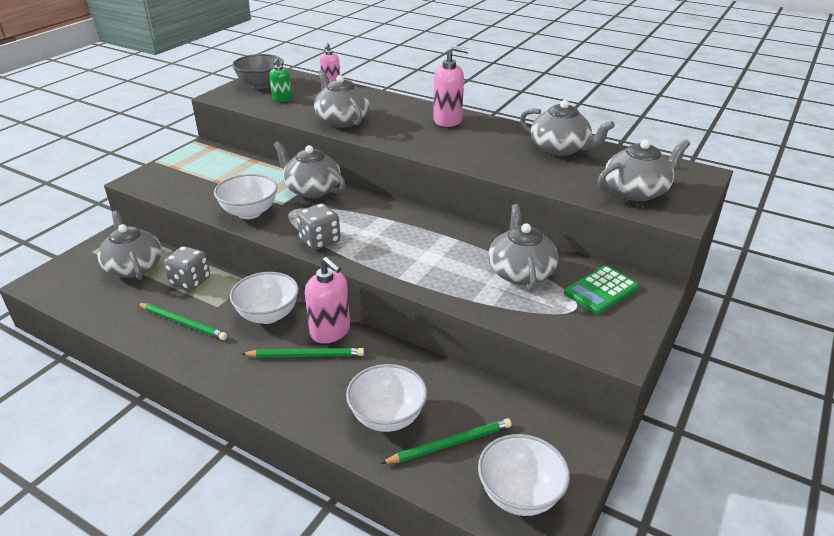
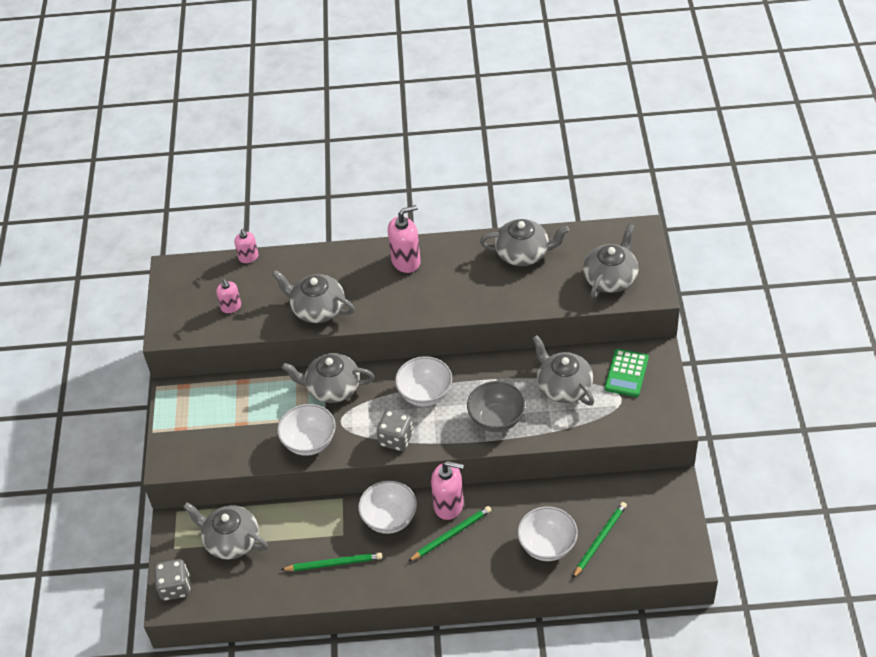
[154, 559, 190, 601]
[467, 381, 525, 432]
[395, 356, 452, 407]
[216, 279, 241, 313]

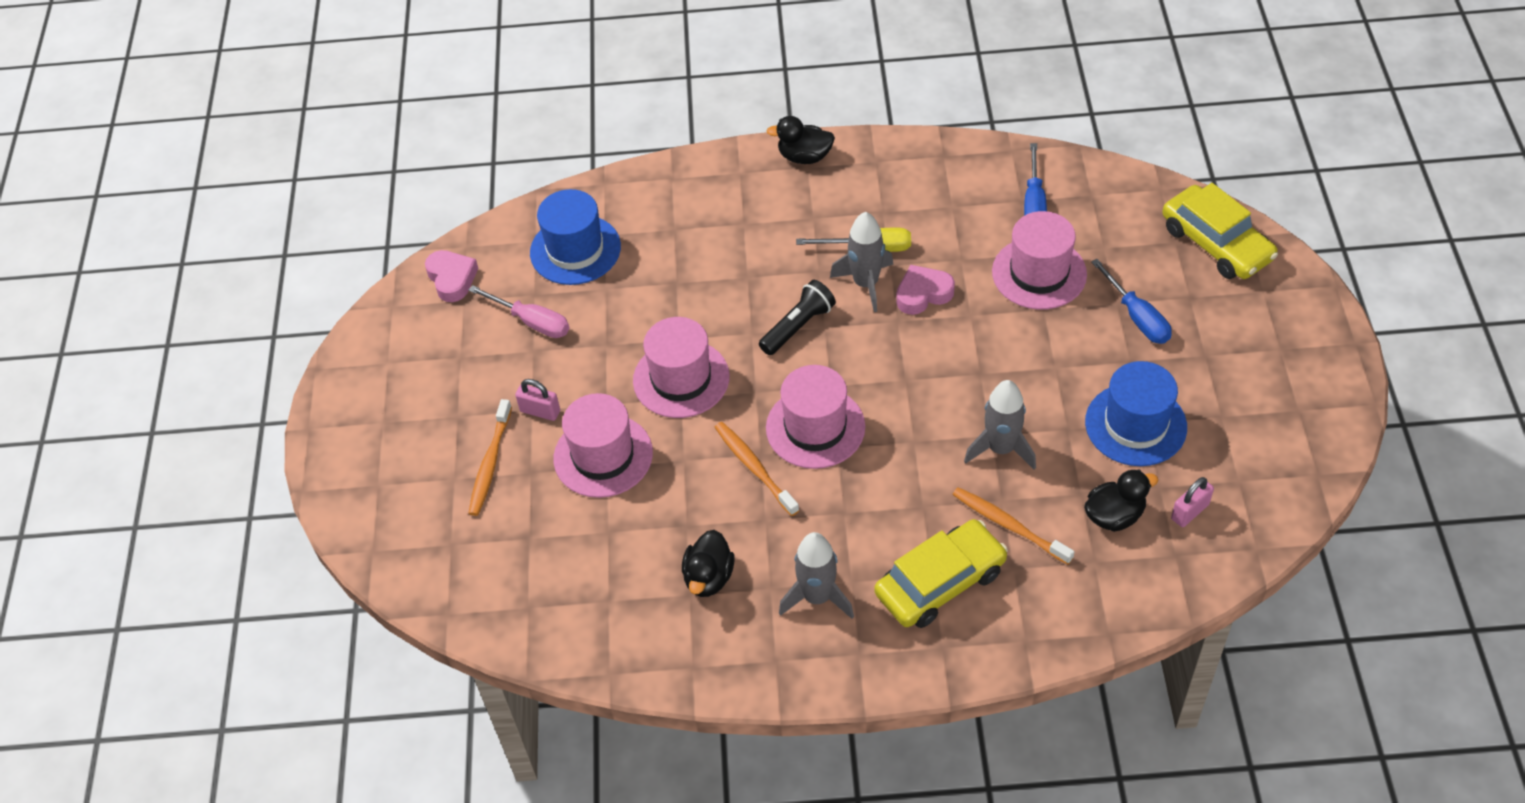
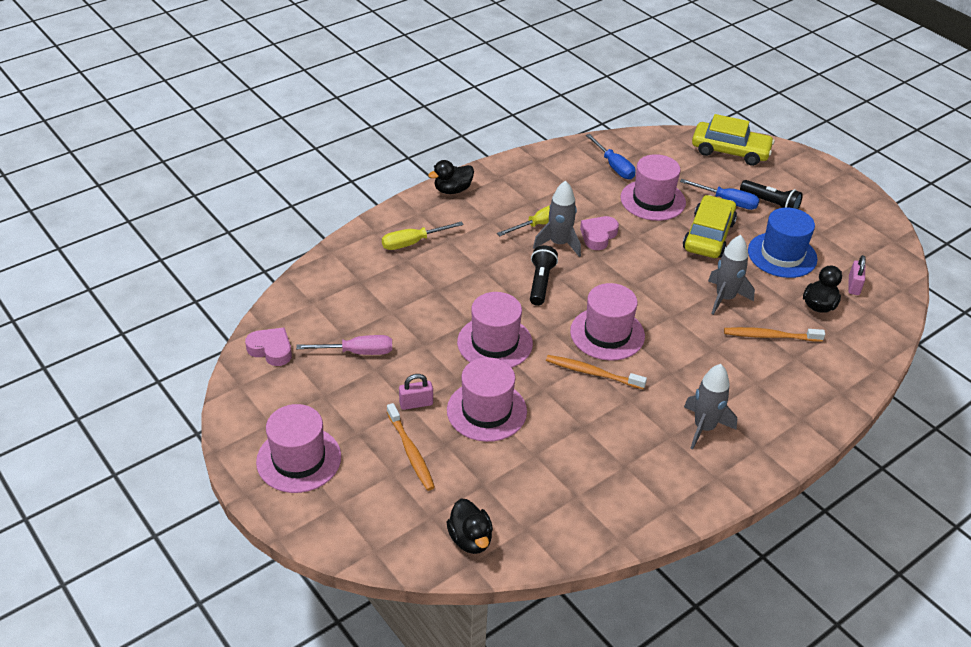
[530, 189, 621, 285] (first image)
[256, 404, 341, 493]
[382, 221, 464, 250]
[740, 180, 803, 209]
[447, 499, 493, 554]
[683, 195, 737, 258]

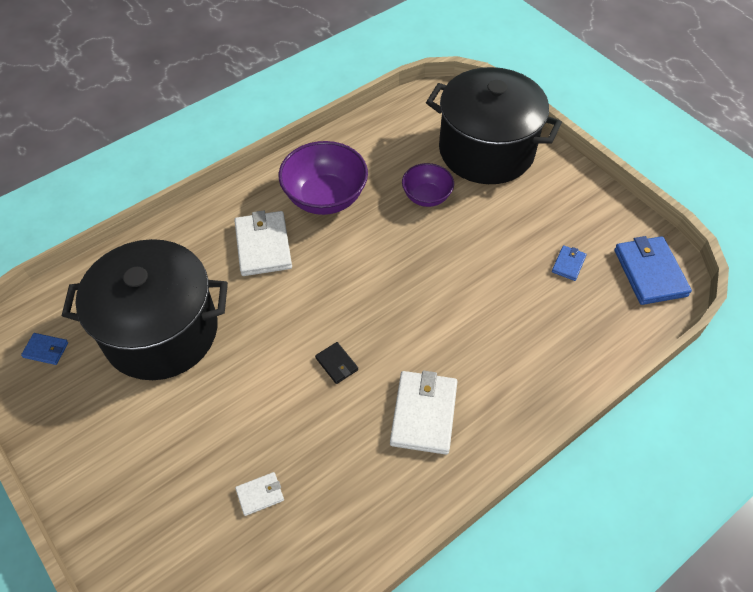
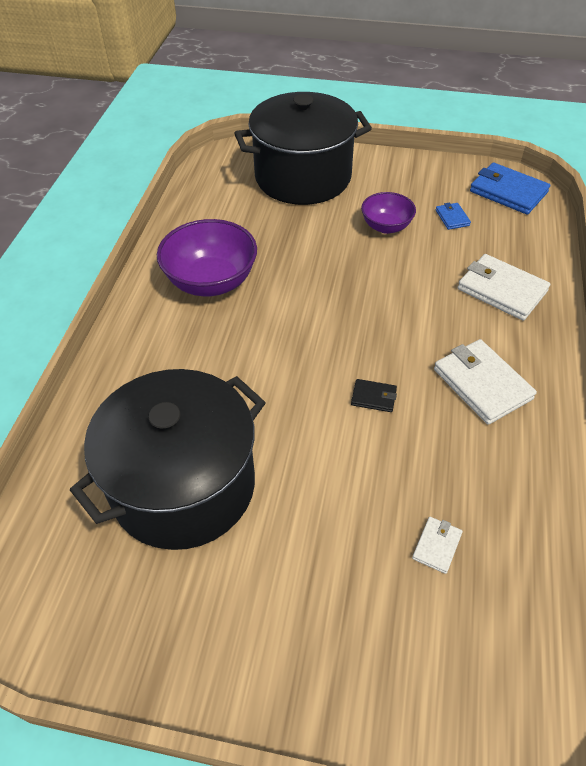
[21, 333, 68, 365] (first image)
[458, 254, 550, 321]
[361, 192, 416, 234]

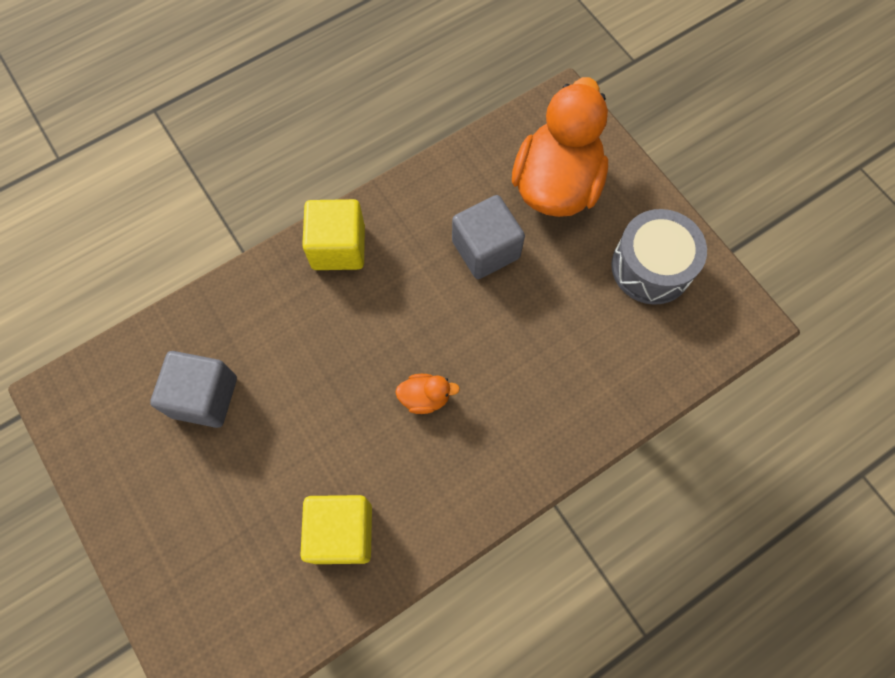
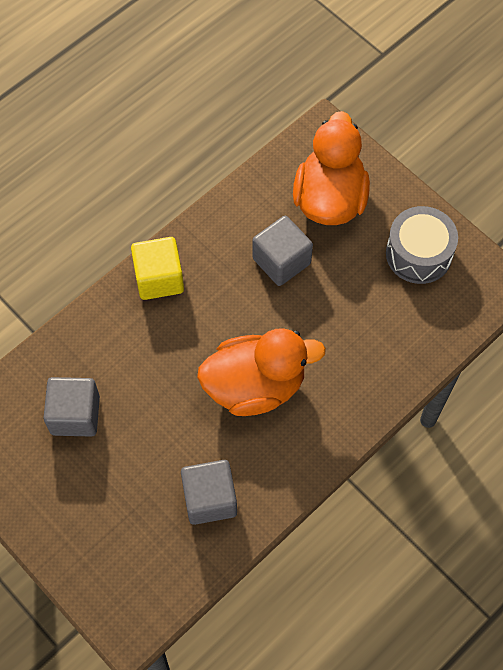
[181, 460, 237, 525]
[197, 328, 326, 416]

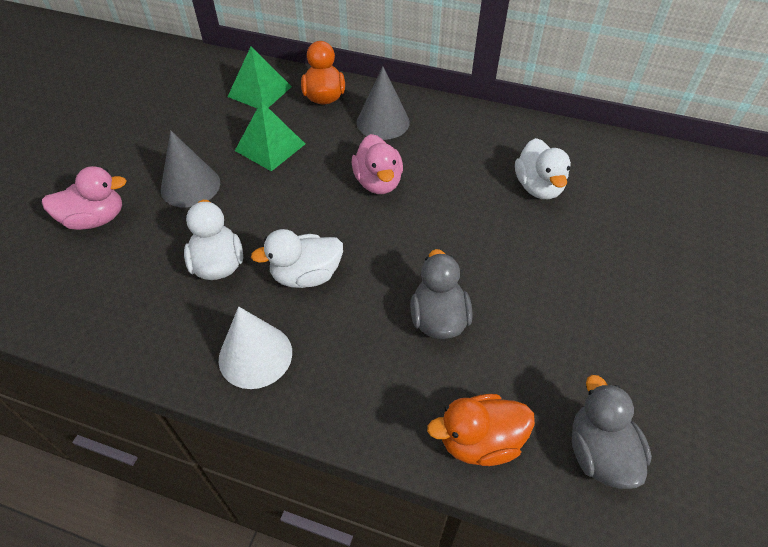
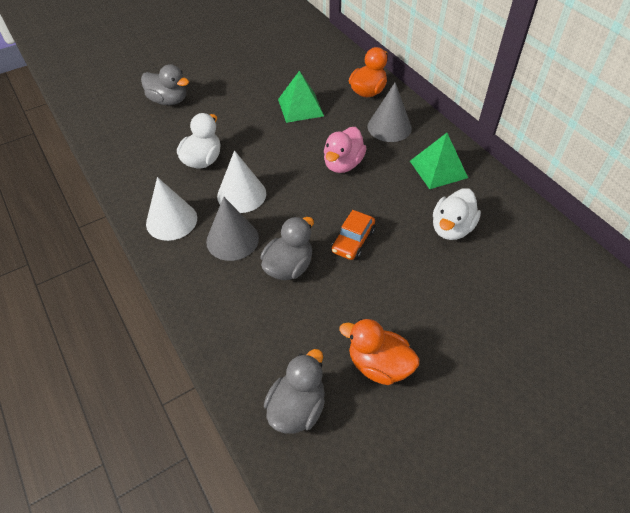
[331, 210, 375, 260]
[206, 197, 259, 261]
[410, 133, 468, 189]
[339, 319, 419, 385]
[217, 150, 266, 213]
[141, 64, 189, 105]

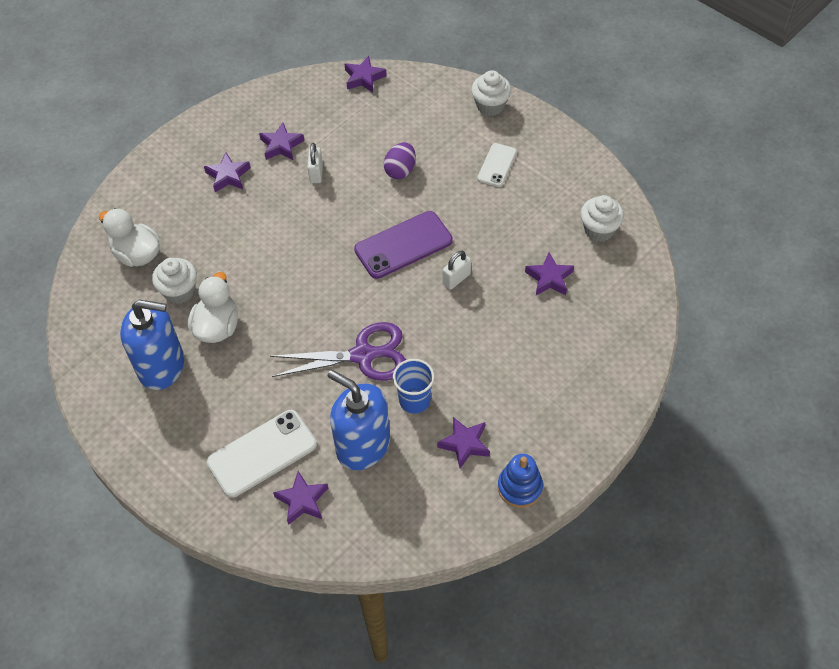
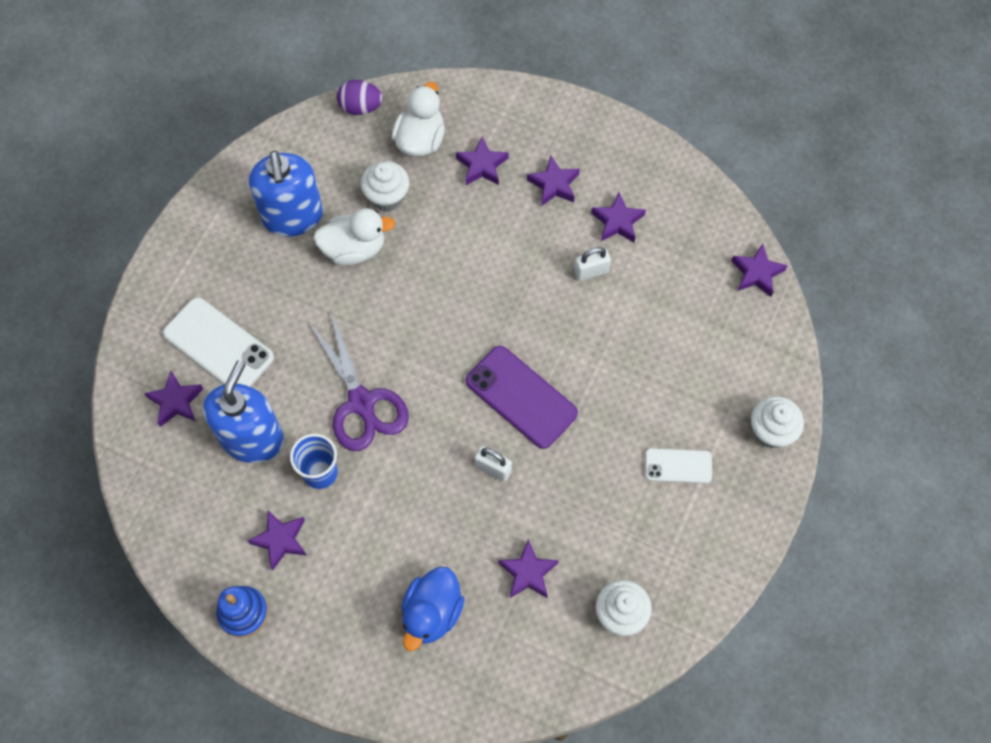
[401, 567, 465, 651]
[456, 137, 509, 185]
[337, 80, 383, 115]

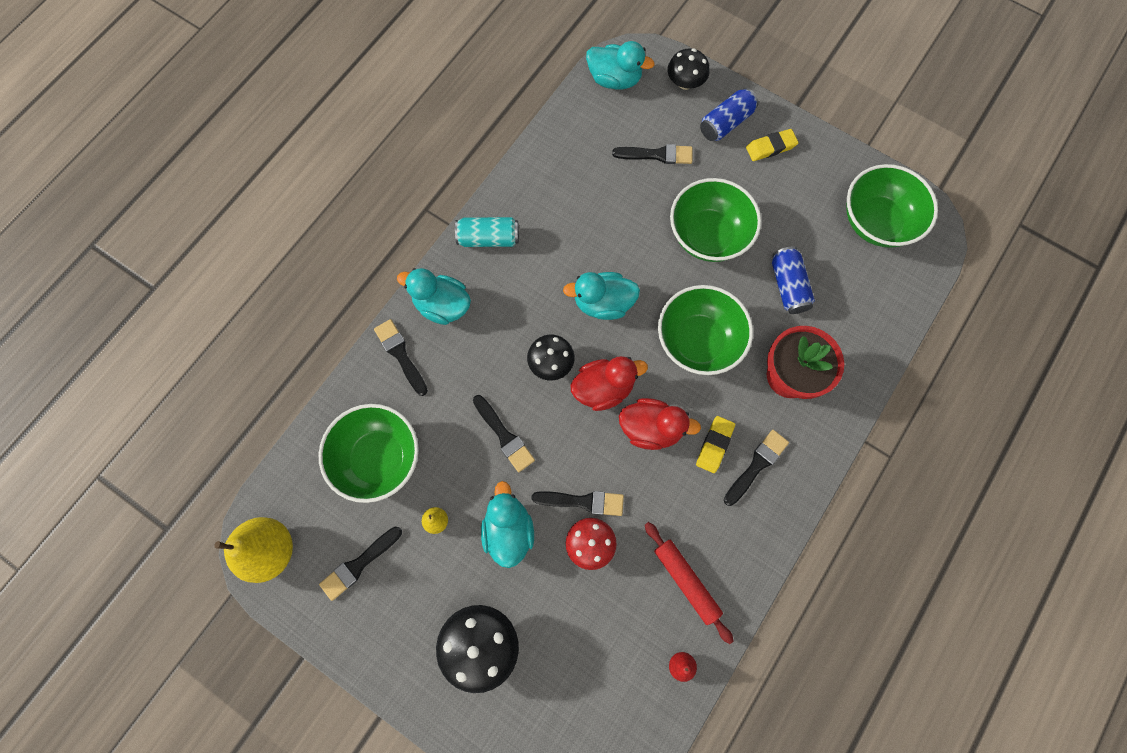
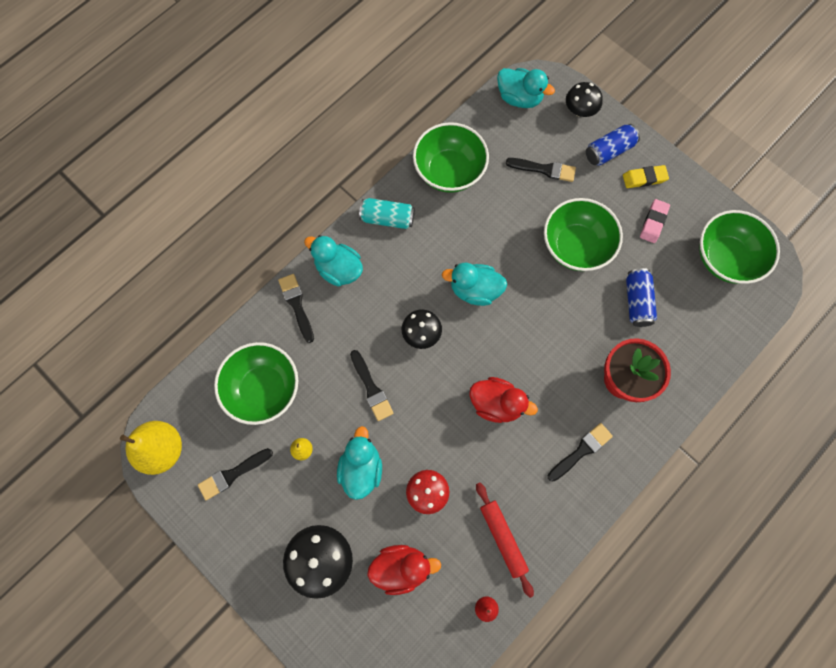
[531, 491, 624, 516] (first image)
[696, 416, 735, 473] (first image)
[640, 199, 670, 243]
[367, 545, 441, 595]
[413, 122, 489, 193]

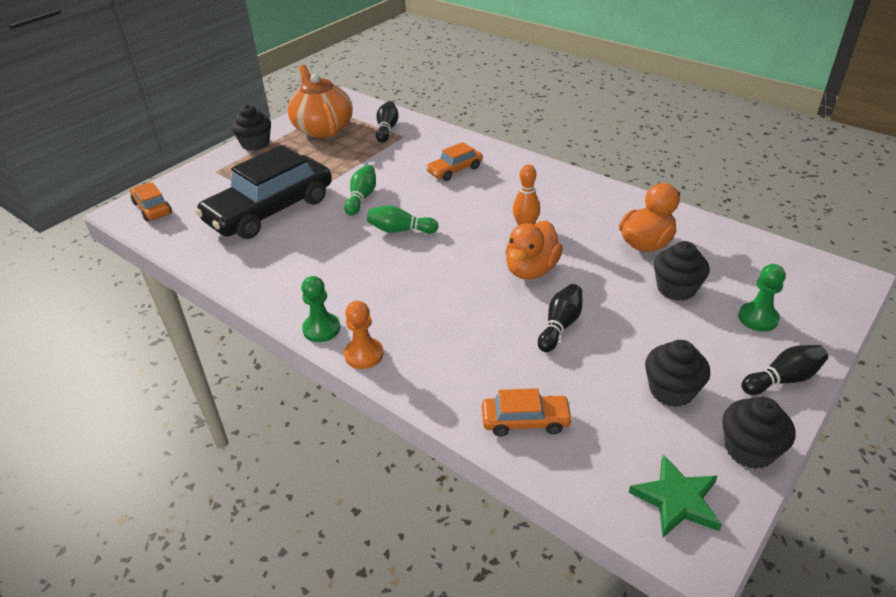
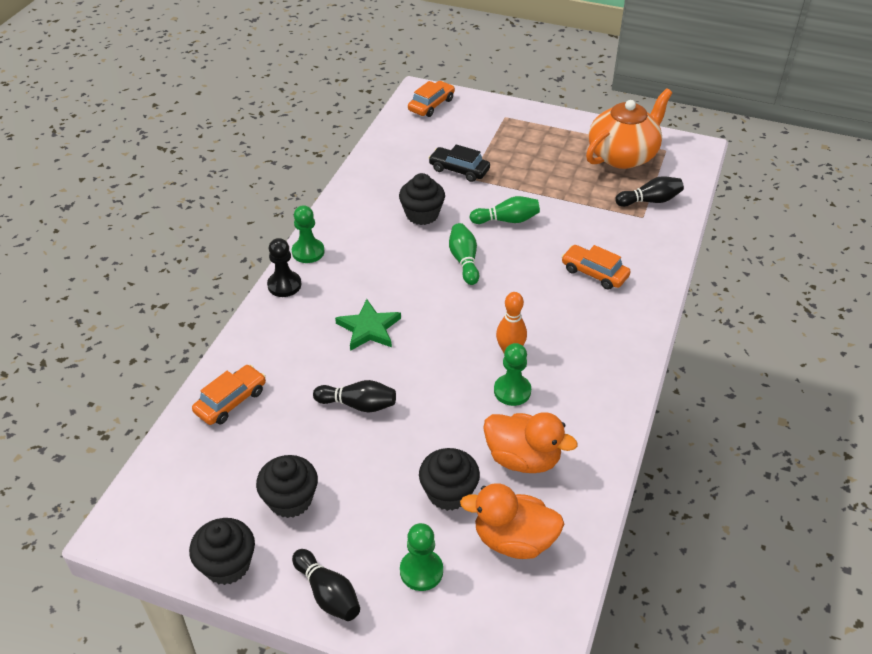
[494, 343, 531, 406]
[399, 173, 445, 225]
[460, 483, 564, 559]
[335, 299, 401, 351]
[267, 238, 301, 297]
[192, 365, 266, 425]
[428, 144, 490, 182]

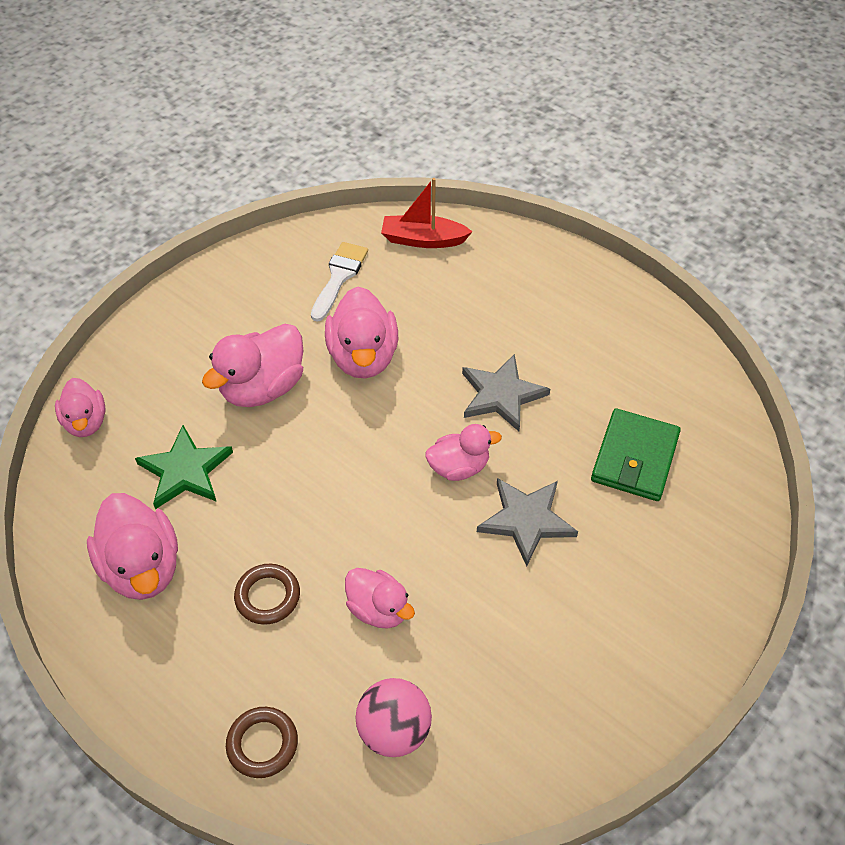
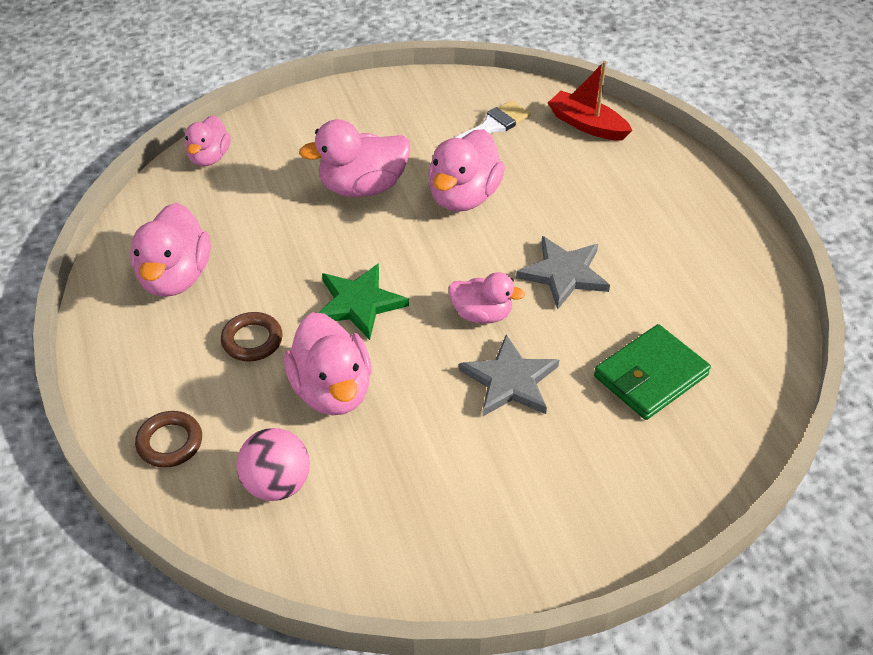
[319, 263, 409, 340]
[284, 312, 372, 415]

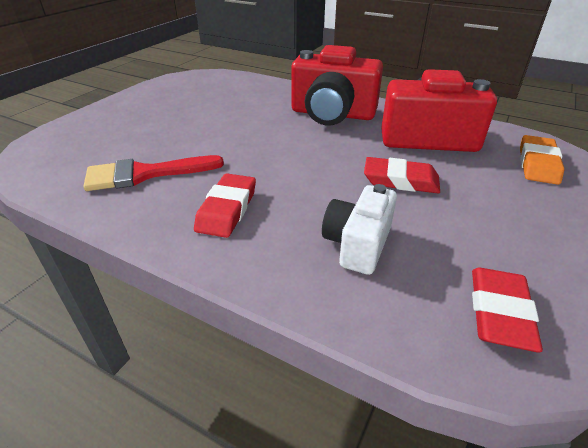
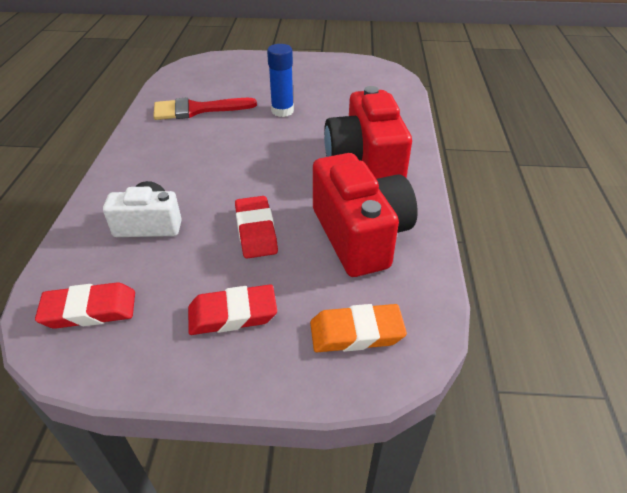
[267, 44, 294, 117]
[188, 284, 277, 335]
[153, 97, 257, 120]

